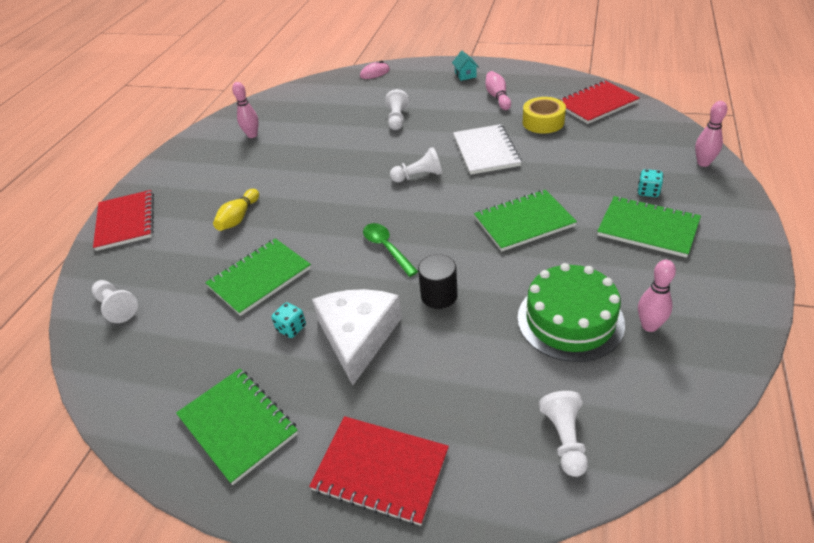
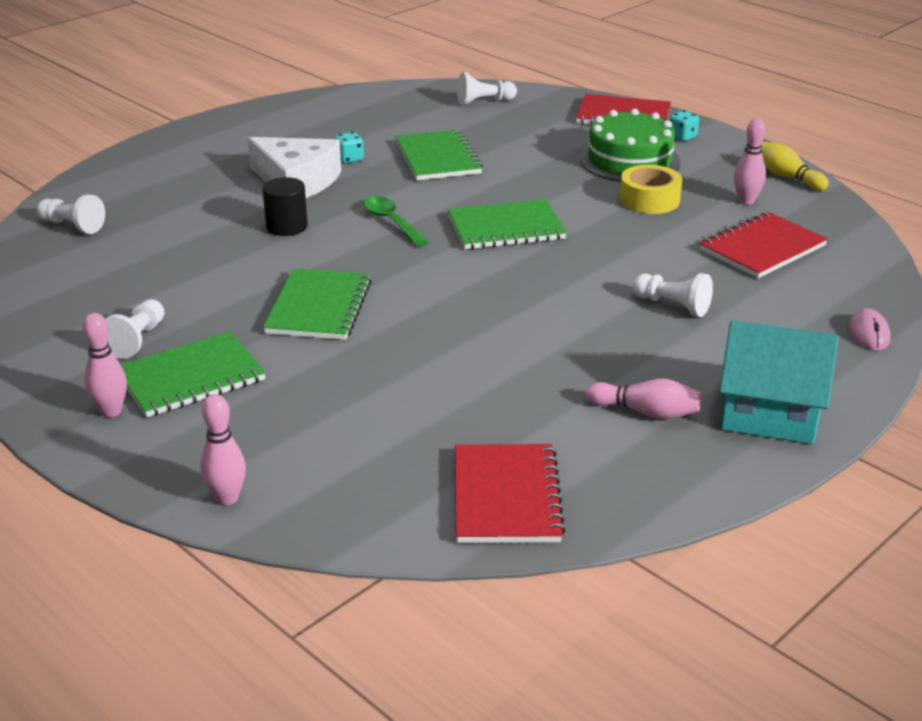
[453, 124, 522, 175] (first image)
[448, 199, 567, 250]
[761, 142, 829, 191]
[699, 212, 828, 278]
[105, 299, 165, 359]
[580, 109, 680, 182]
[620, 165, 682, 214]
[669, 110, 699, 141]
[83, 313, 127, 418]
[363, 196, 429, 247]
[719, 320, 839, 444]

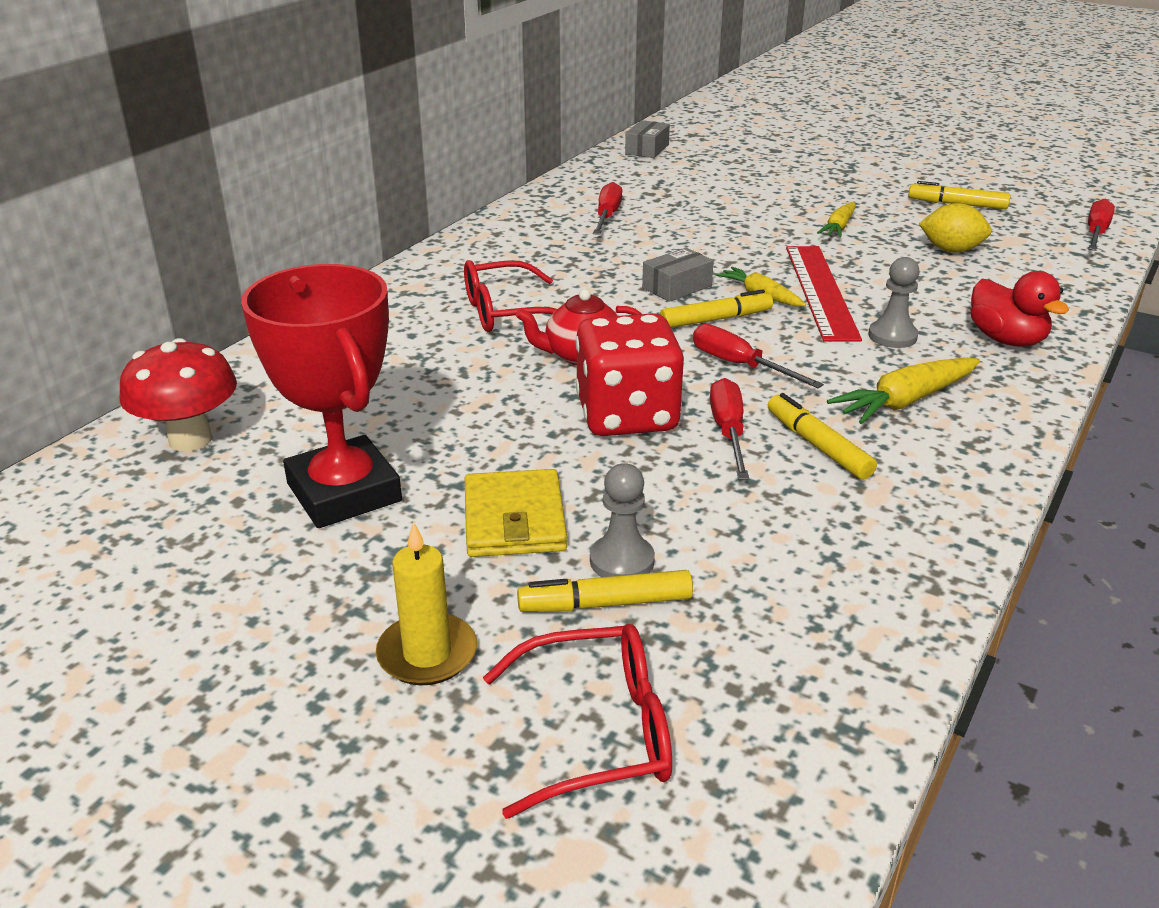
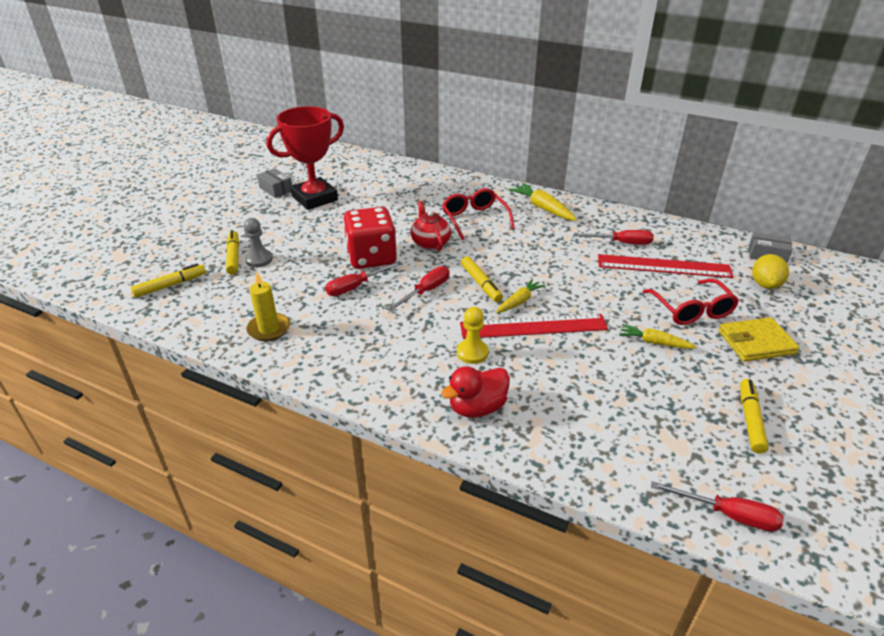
[120, 338, 237, 452] (first image)
[598, 254, 734, 278]
[246, 271, 290, 341]
[718, 317, 800, 362]
[642, 279, 739, 325]
[257, 168, 292, 198]
[131, 263, 206, 298]
[509, 183, 577, 221]
[752, 254, 789, 289]
[457, 307, 488, 364]
[325, 261, 402, 296]

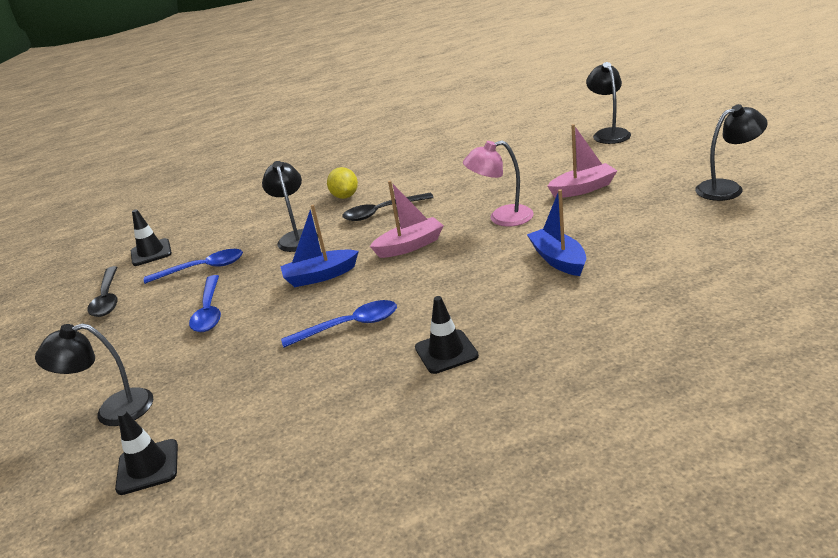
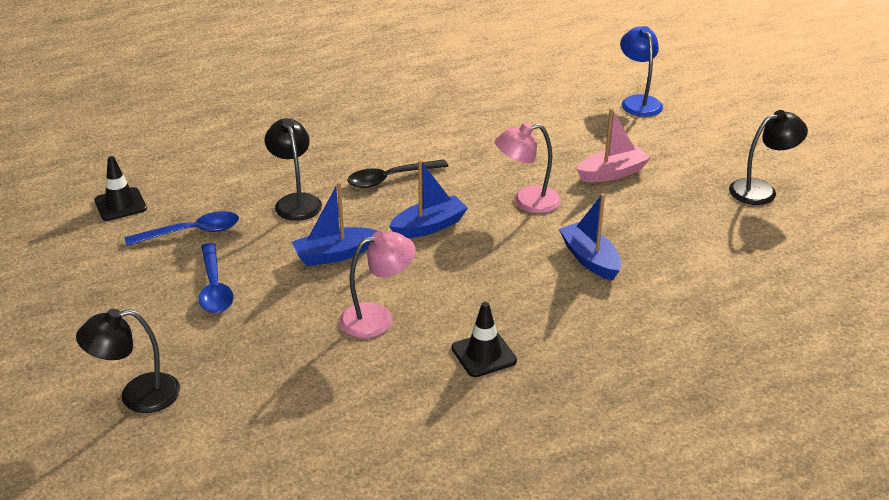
[87, 266, 118, 317] (first image)
[115, 410, 178, 495] (first image)
[327, 167, 358, 199] (first image)
[339, 231, 416, 338]
[389, 160, 468, 238]
[620, 26, 663, 117]

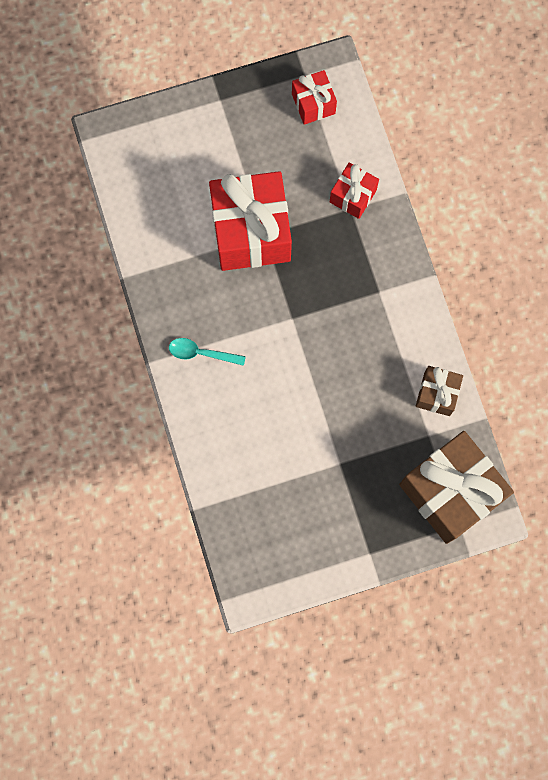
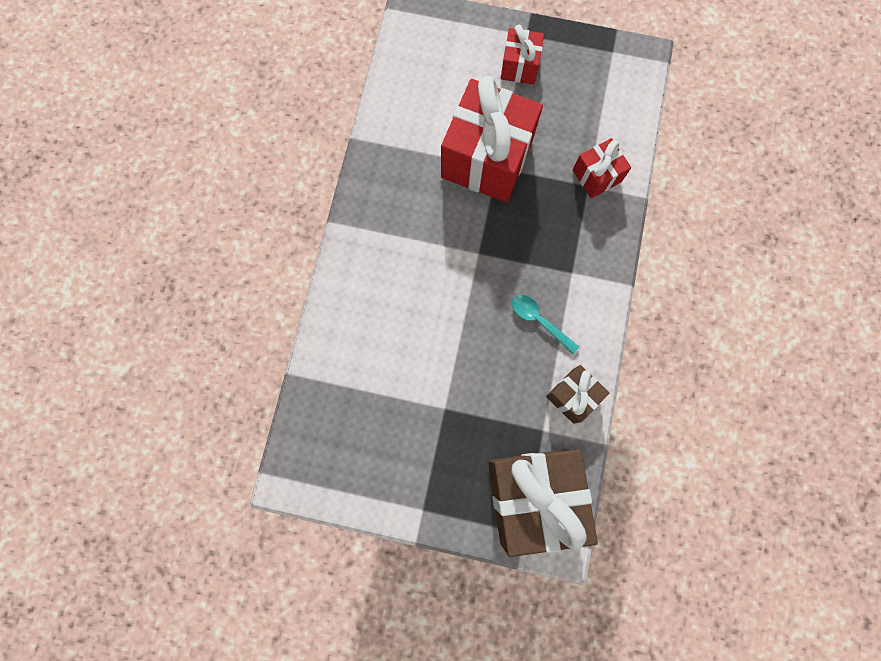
[512, 294, 579, 354]
[501, 25, 544, 84]

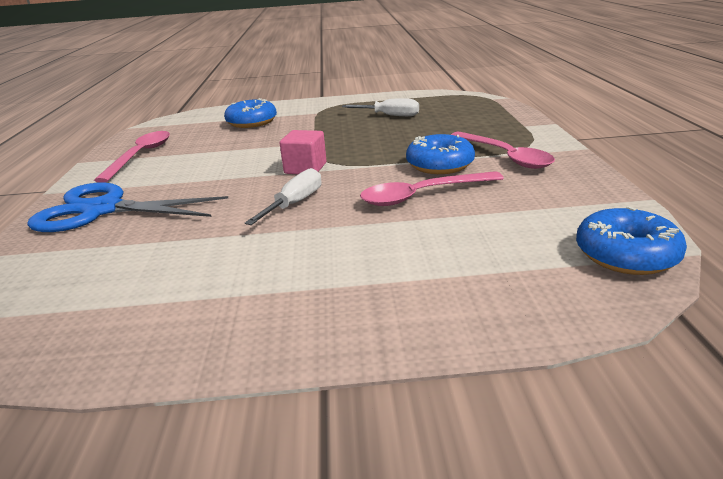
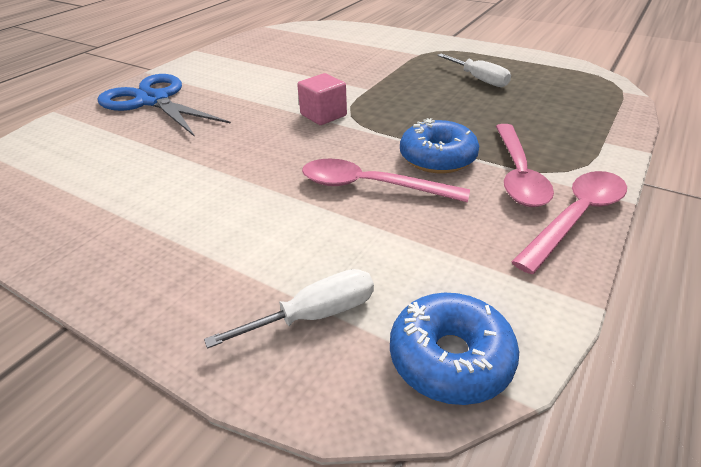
[224, 98, 277, 128] (first image)
[512, 171, 627, 274]
[204, 269, 374, 349]

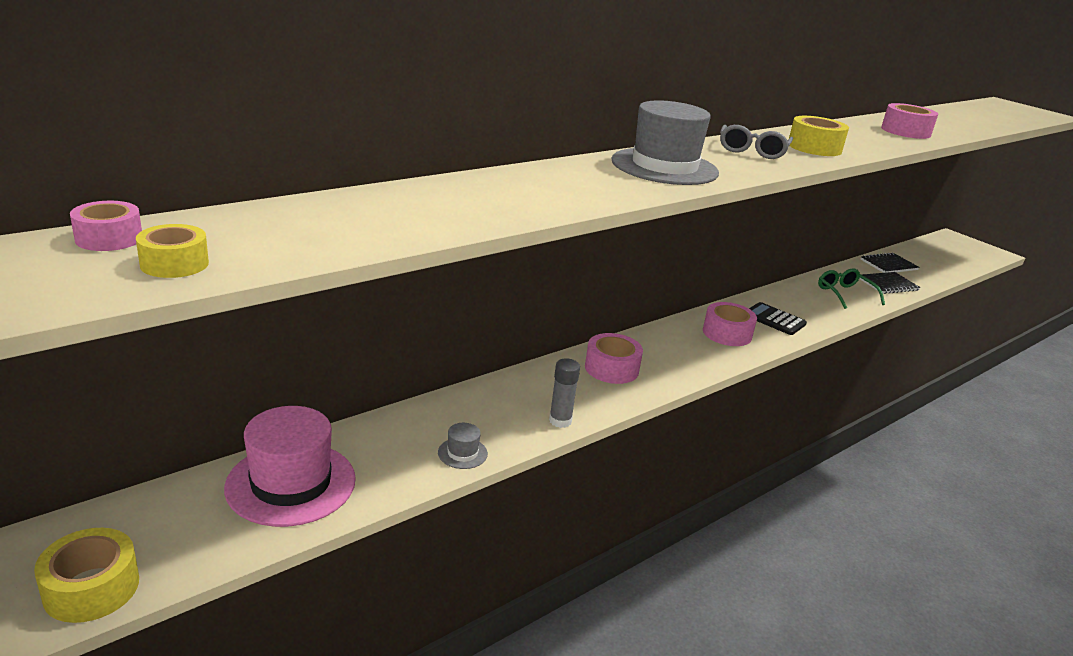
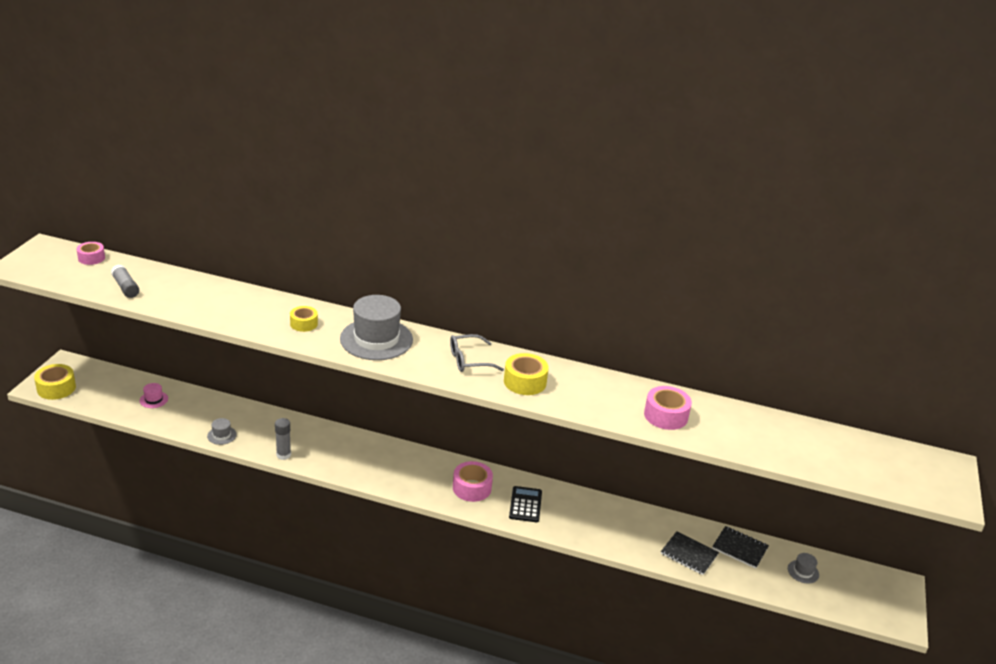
[585, 333, 643, 384] (first image)
[818, 268, 885, 309] (first image)
[111, 264, 139, 298]
[788, 553, 819, 584]
[290, 306, 318, 332]
[140, 383, 168, 408]

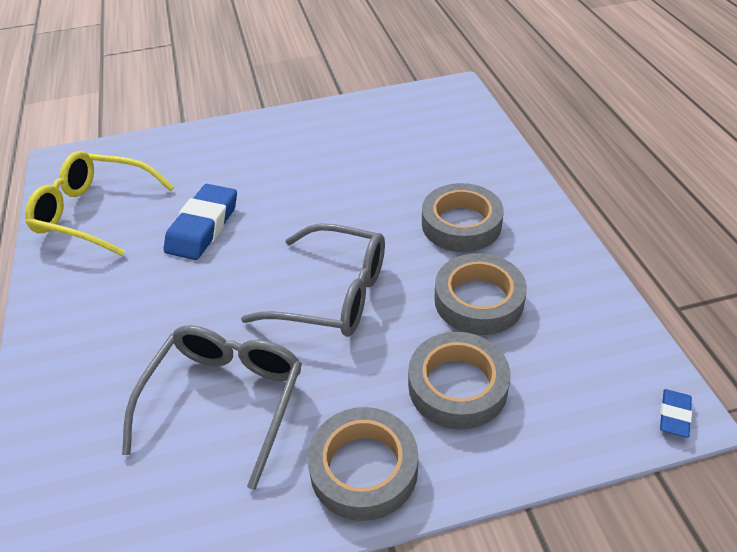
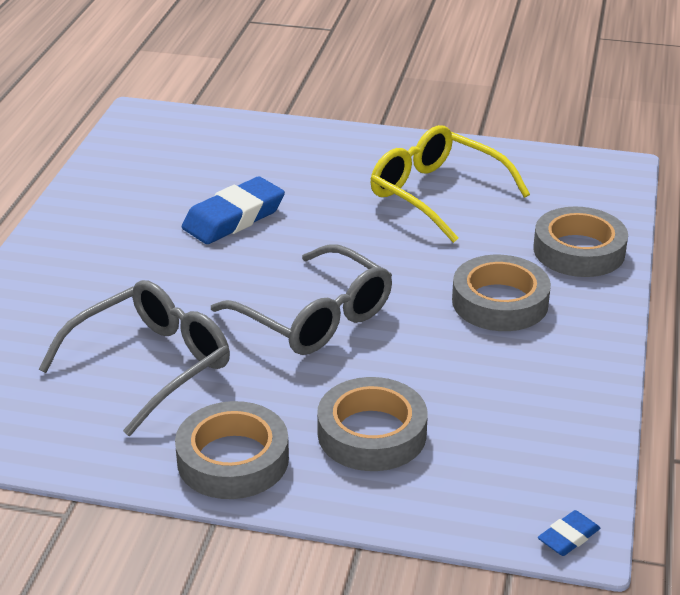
[371, 125, 530, 243]
[533, 207, 628, 277]

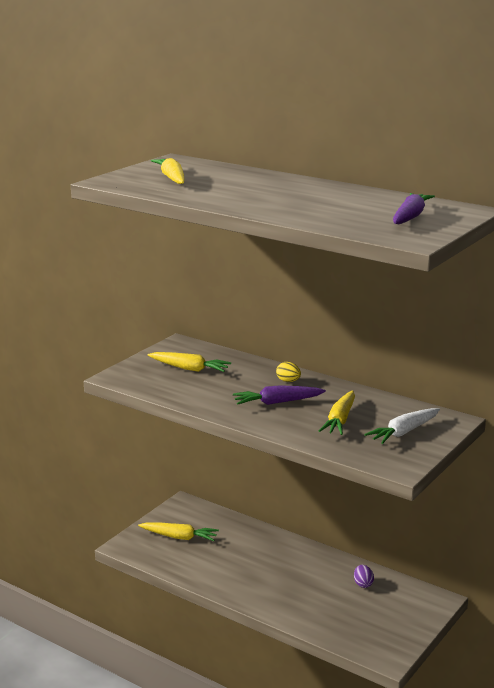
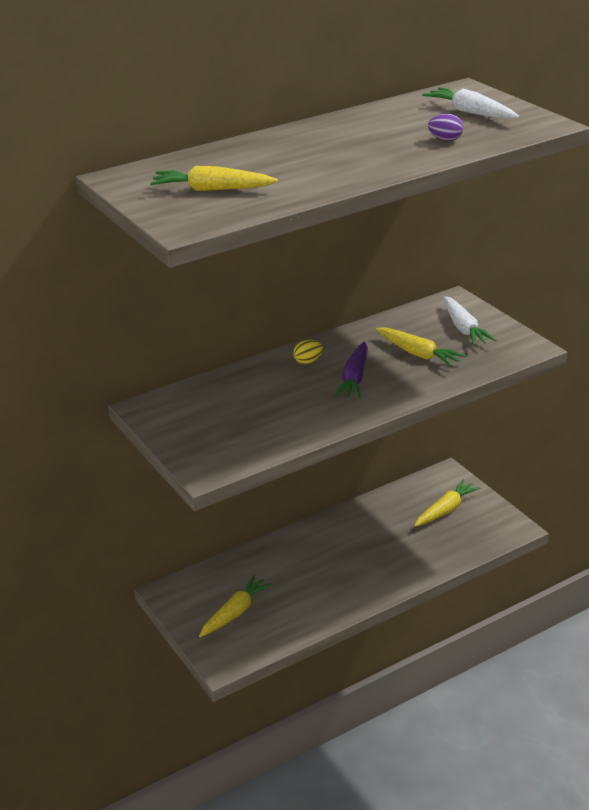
[414, 479, 481, 527]
[428, 114, 463, 141]
[422, 87, 519, 119]

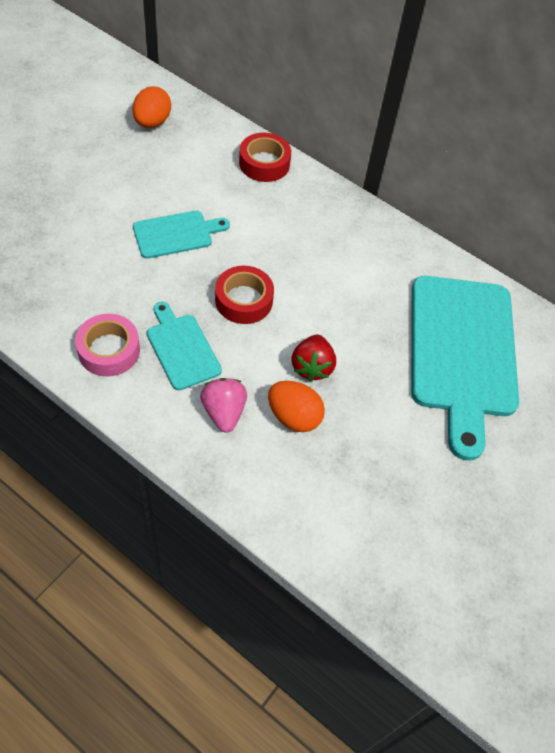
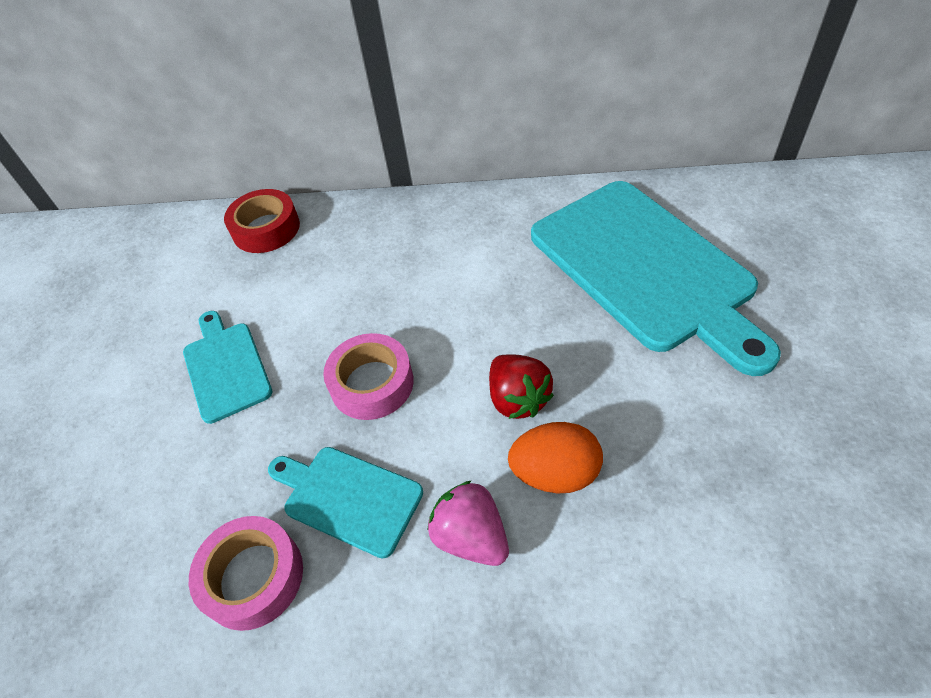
[132, 86, 171, 128] (first image)
[323, 333, 414, 420]
[183, 311, 272, 424]

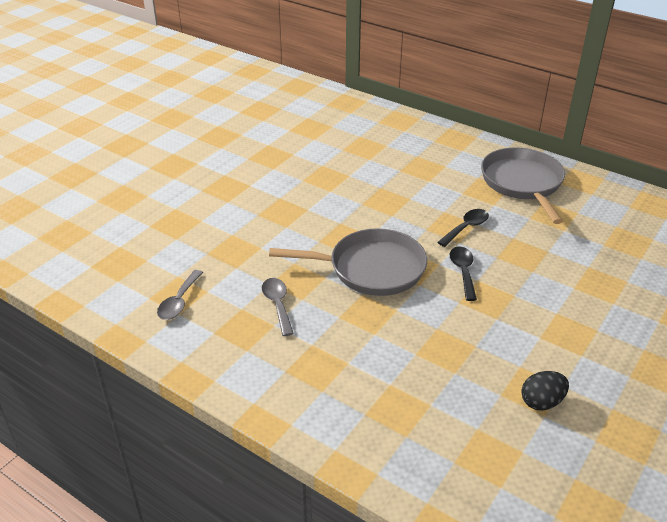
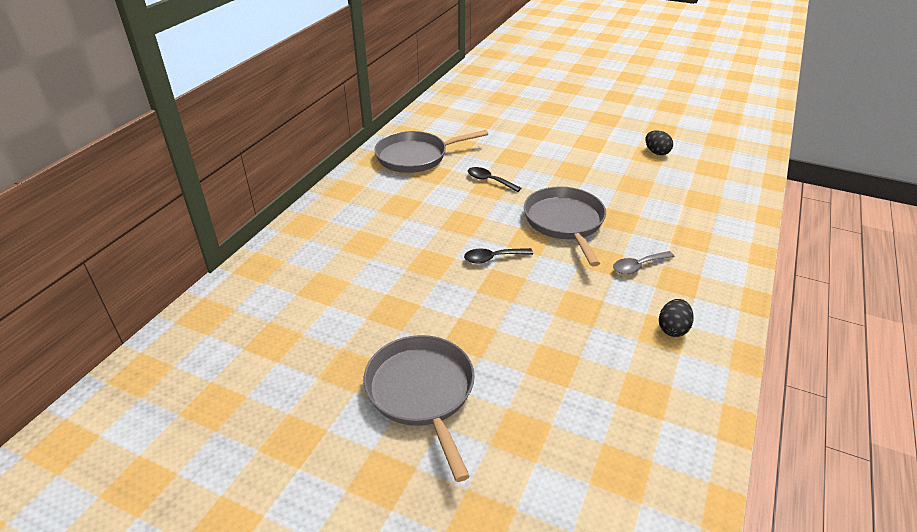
[363, 335, 475, 482]
[464, 248, 533, 264]
[659, 299, 694, 337]

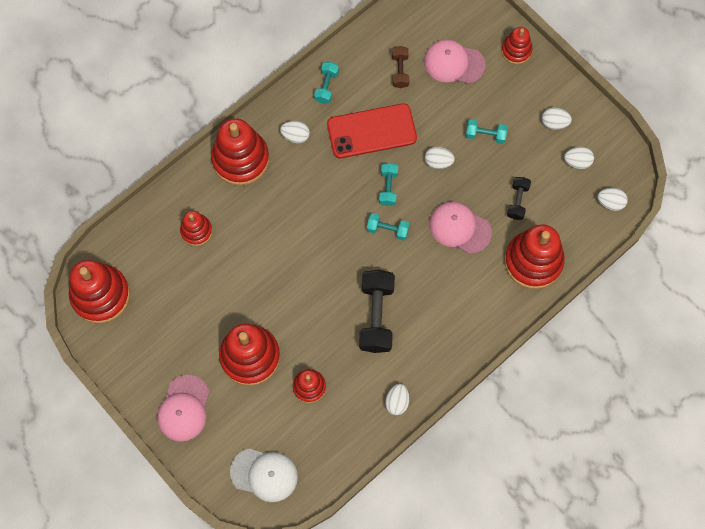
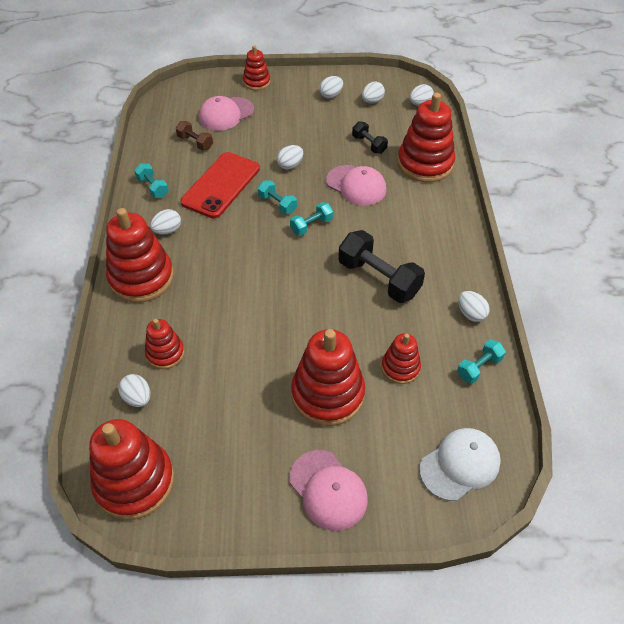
[118, 374, 150, 407]
[457, 339, 506, 384]
[326, 165, 386, 206]

